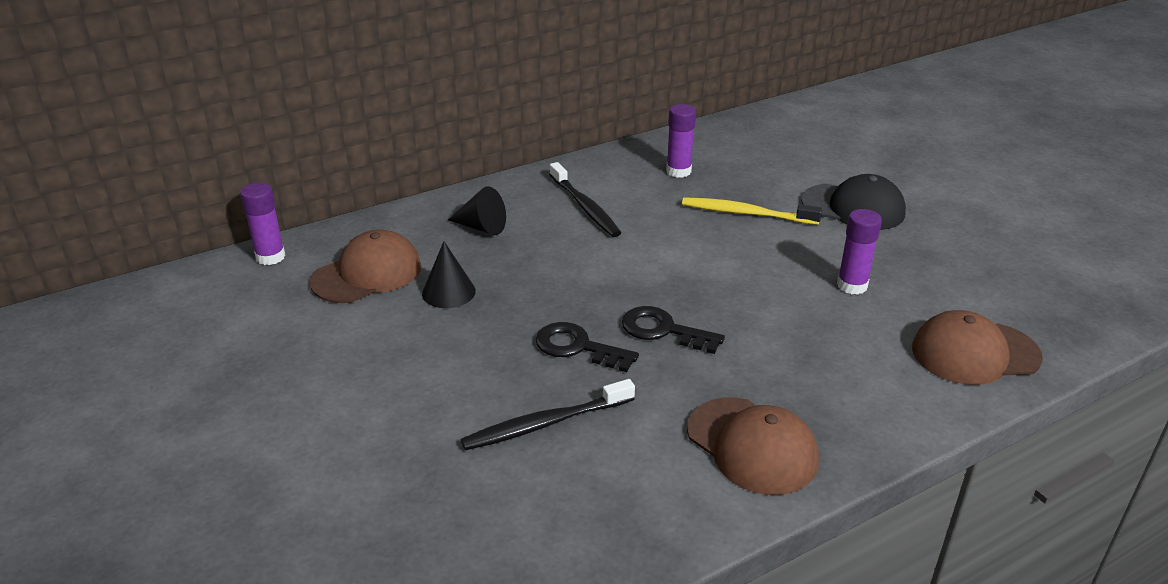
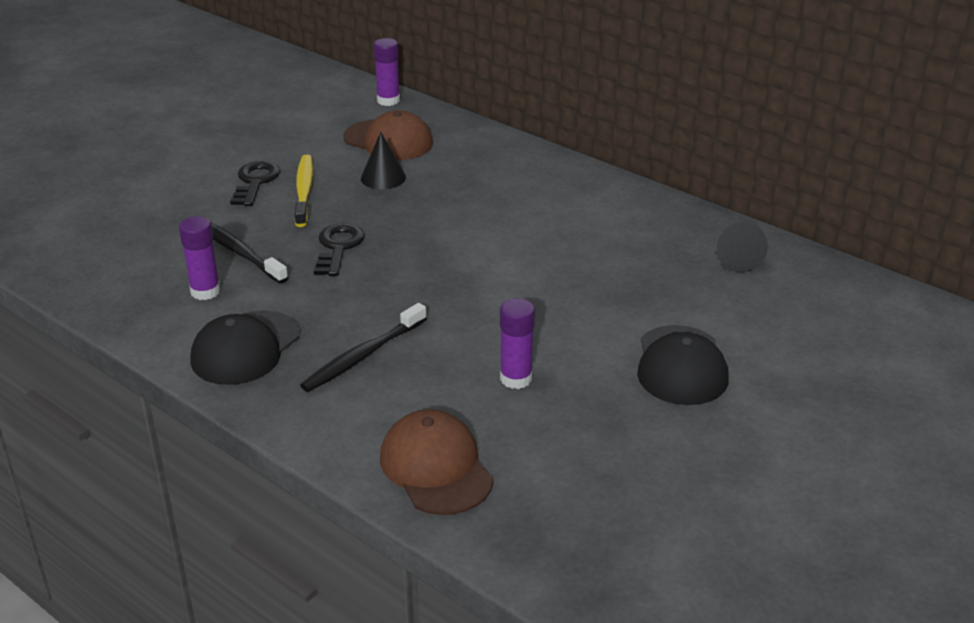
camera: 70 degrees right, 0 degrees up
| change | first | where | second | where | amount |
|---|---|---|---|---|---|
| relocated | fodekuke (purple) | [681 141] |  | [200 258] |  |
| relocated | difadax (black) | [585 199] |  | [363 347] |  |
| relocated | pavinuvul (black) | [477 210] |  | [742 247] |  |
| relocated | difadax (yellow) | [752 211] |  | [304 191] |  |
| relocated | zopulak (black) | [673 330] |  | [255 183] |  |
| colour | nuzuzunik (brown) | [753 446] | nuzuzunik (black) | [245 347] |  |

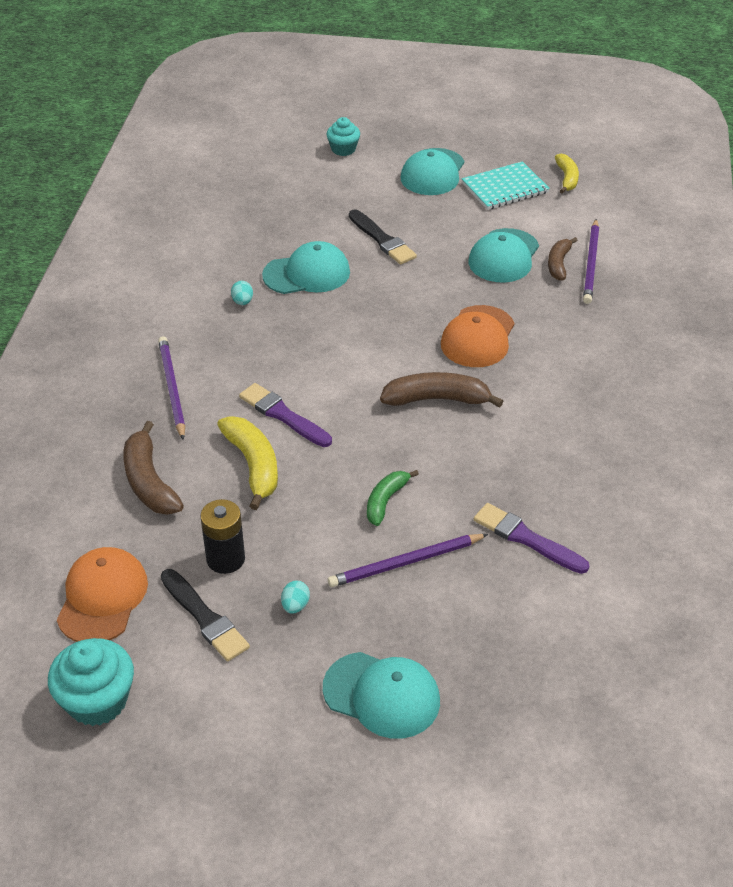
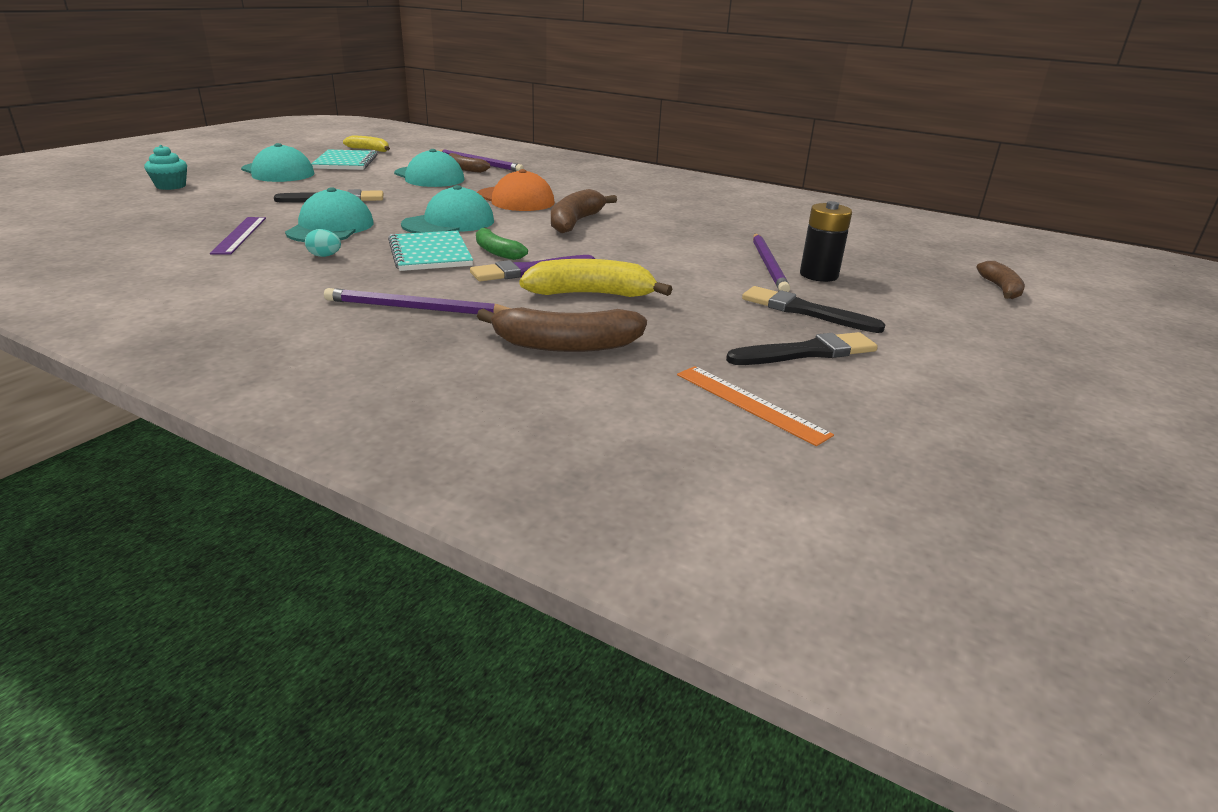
camera: 70 degrees left, 15 degrees down
| change | first | where | second | where | amount |
|---|---|---|---|---|---|
| relocated | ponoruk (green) | [393 498] |  | [502 243] |  |
| relocated | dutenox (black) | [222 536] |  | [826 241] |  |
| missing | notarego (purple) | [531 538] |  |  |  |
| exchanged | nuzuzunik (orange) | [102 594] | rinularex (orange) | [755 406] |  |
| exchanged | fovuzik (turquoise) | [295 597] | notarego (black) | [813 309] |  |
| missing | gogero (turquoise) | [91 682] |  |  |  |
| relocated | nuzuzunik (turquoise) | [381 695] |  | [447 209] |  |
| appeared |  |  | rinularex (purple) | [238 235] |  |
| appeared |  |  | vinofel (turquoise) | [430 251] |  |
| appeared |  |  | ponoruk (brown) | [1000 280] |  |

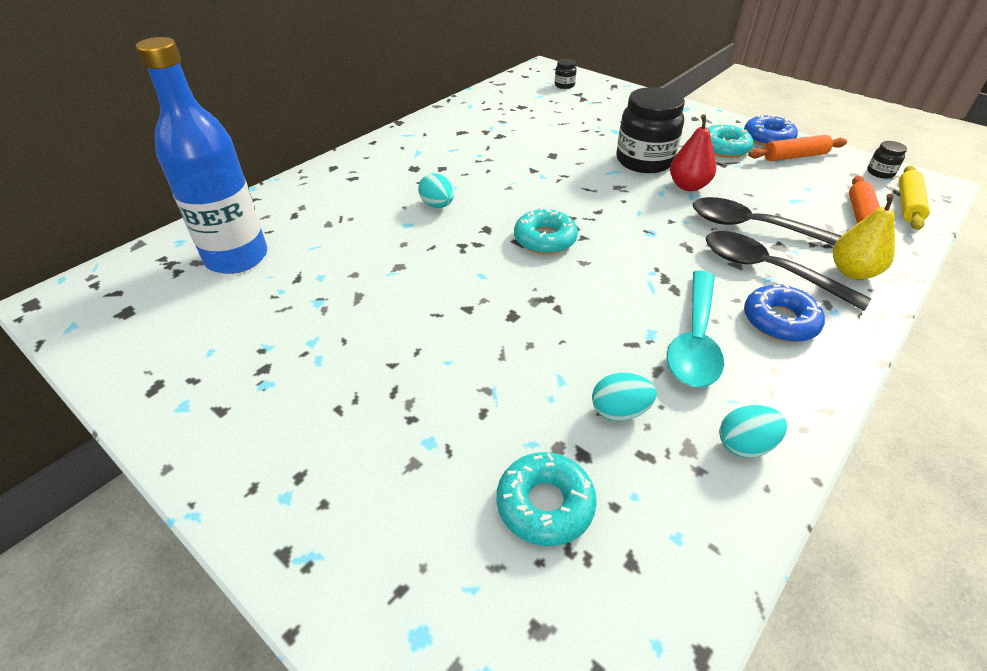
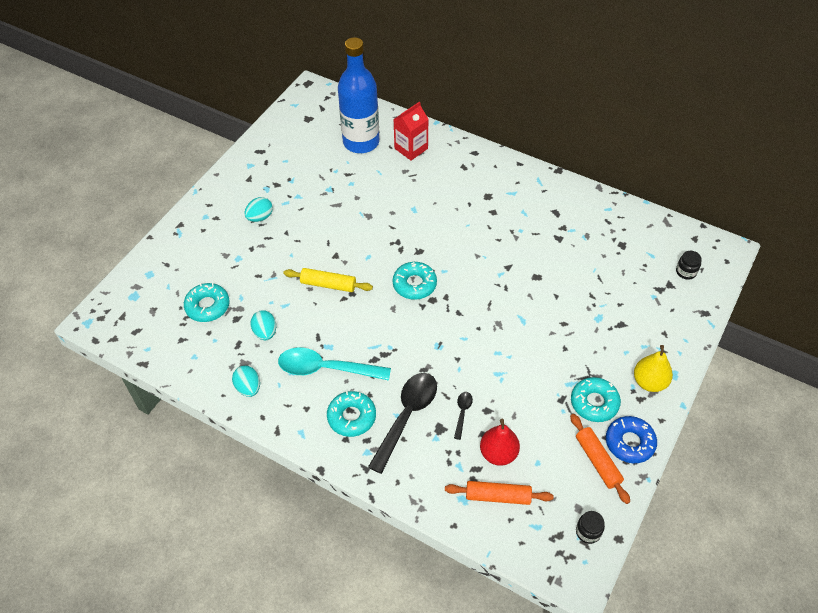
camera: 80 degrees right, 10 degrees up
| change | first | where | second | where | amount |
|---|---|---|---|---|---|
| missing | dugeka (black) | [651 130] |  |  |  |
| relocated | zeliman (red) | [693 152] |  | [500 442] |  |
| relocated | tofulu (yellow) | [914 198] |  | [328 280] |  |
| relocated | fovuzik (turquoise) | [436 190] |  | [258 209] |  |
| relocated | zeliman (yellow) | [864 237] |  | [653 368] |  |
| size | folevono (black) | [767 221] |  | [463 416] | x0.45 |
| colour | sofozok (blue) | [784 313] | sofozok (turquoise) | [351 414] |  |
| appeared |  |  | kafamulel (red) | [411 131] |  |

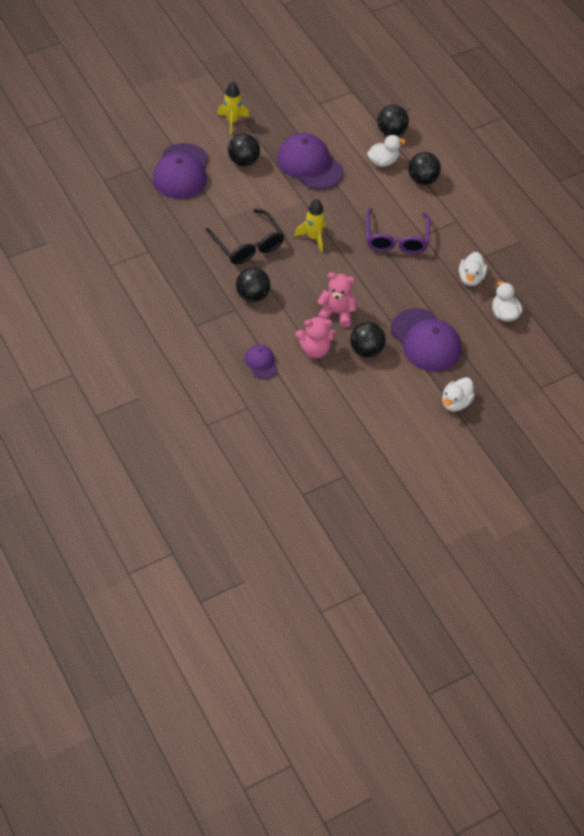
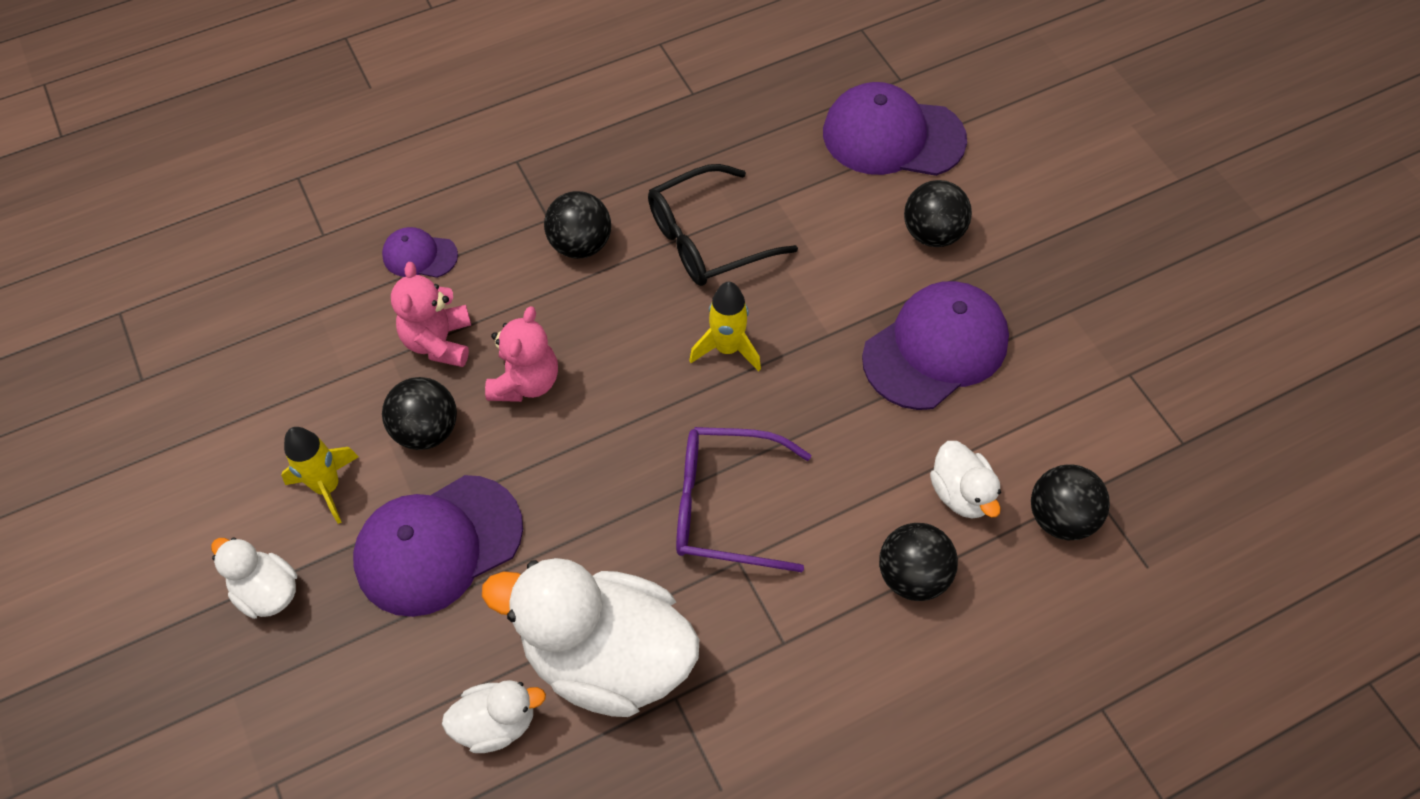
camera: 95 degrees right, 5 degrees up
| change | first | where | second | where | amount |
|---|---|---|---|---|---|
| relocated | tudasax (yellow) | [233 108] |  | [320 475] |  |
| size | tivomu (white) | [473 269] |  | [590 637] | x2.10 |
| spun | nuzuzunik (purple) | [261 361] |  | [420 252] | 150 degrees counterclockwise |

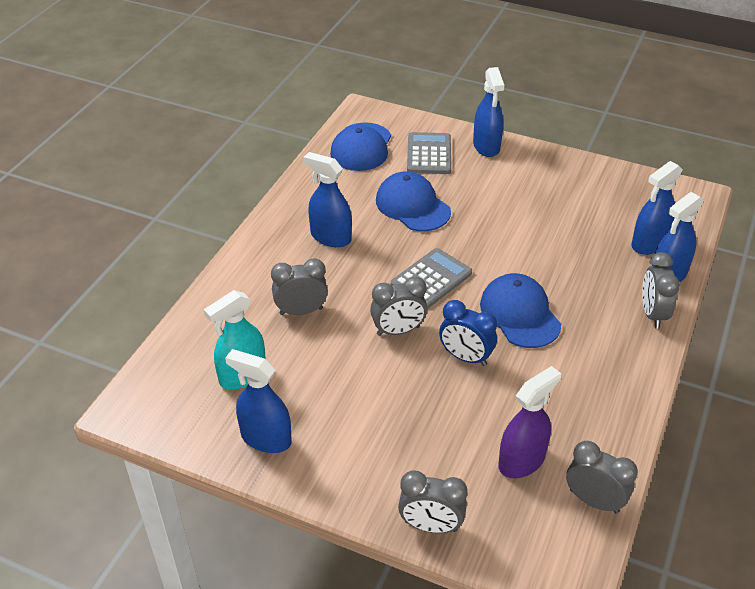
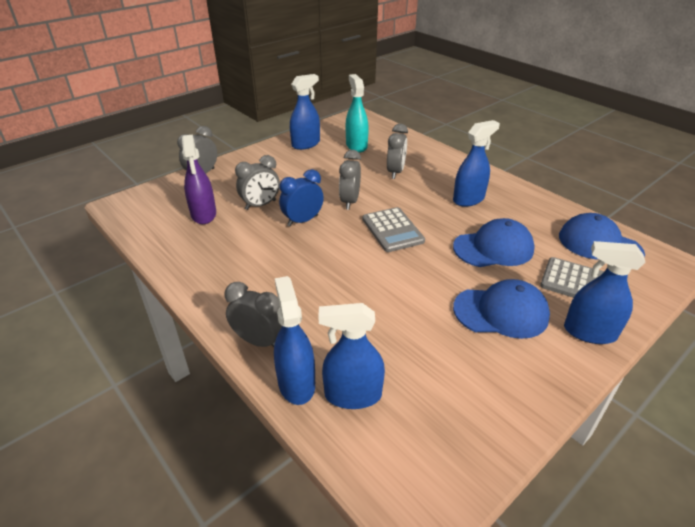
camera: 115 degrees right, 5 degrees down
| change | first | where | second | where | amount |
|---|---|---|---|---|---|
| spun | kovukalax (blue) | [657 208] |  | [351 356] | 75 degrees counterclockwise |
| relocated | nuzuzunik (blue) | [520 310] |  | [501 309] |  |
| relocated | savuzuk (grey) | [602 476] |  | [257 182] |  |

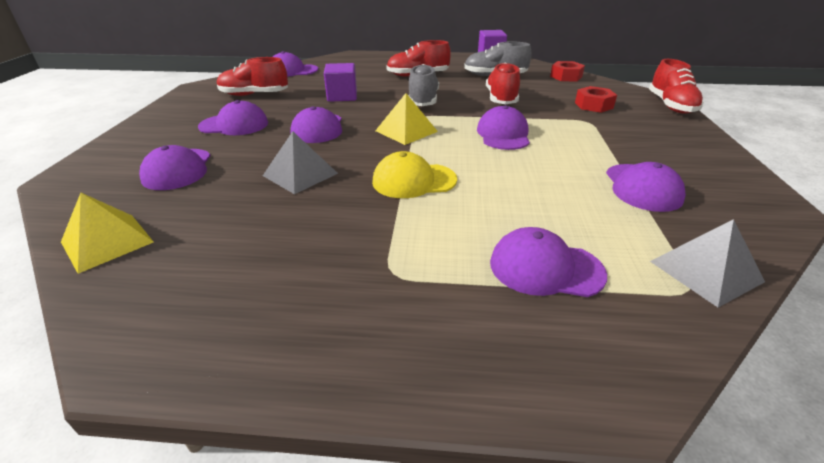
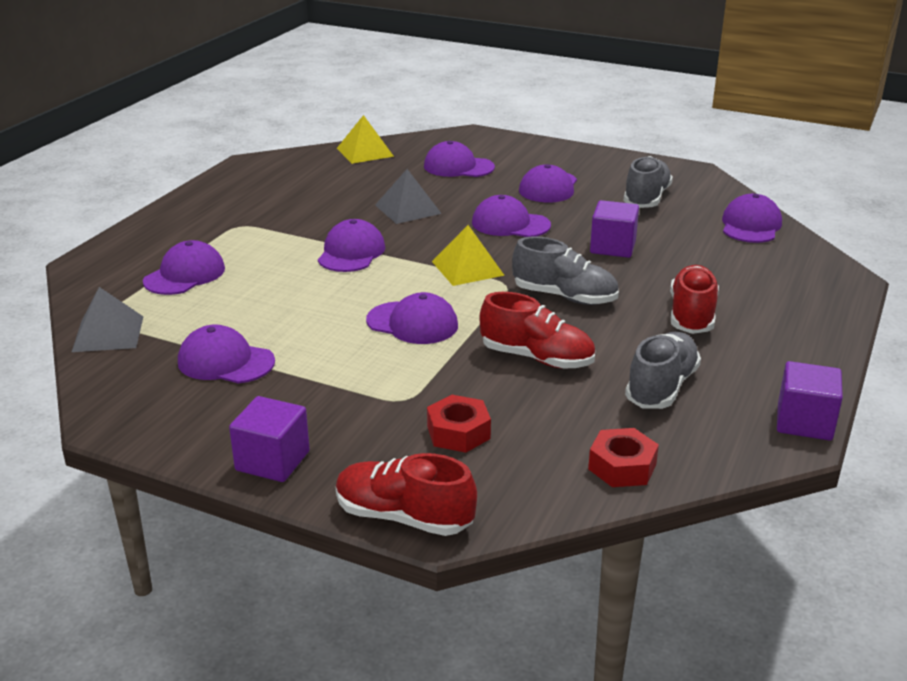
camera: 110 degrees right, 5 degrees down
| change | first | where | second | where | amount |
|---|---|---|---|---|---|
| colour | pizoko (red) | [252 76] | pizoko (grey) | [648 182] |  |
| colour | nuzuzunik (yellow) | [414 174] | nuzuzunik (purple) | [351 245] |  |
| appeared |  |  | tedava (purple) | [269 439] |  |

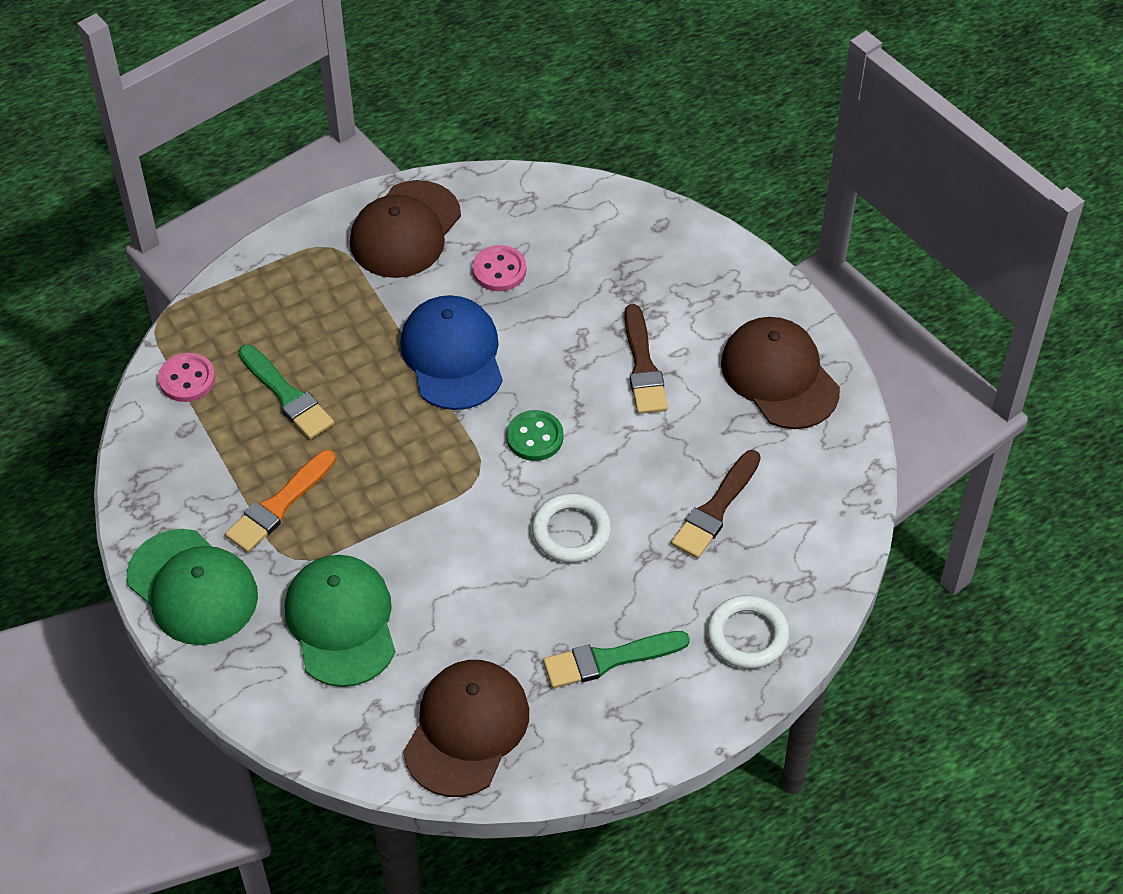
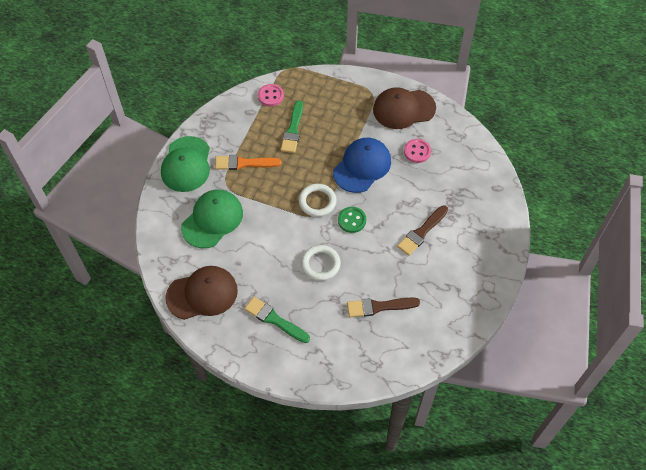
camera: 50 degrees right, 5 degrees up
| change | first | where | second | where | amount |
|---|---|---|---|---|---|
| missing | nuzuzunik (brown) | [780 373] |  |  |  |
| relocated | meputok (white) | [748 632] |  | [318 200] |  |

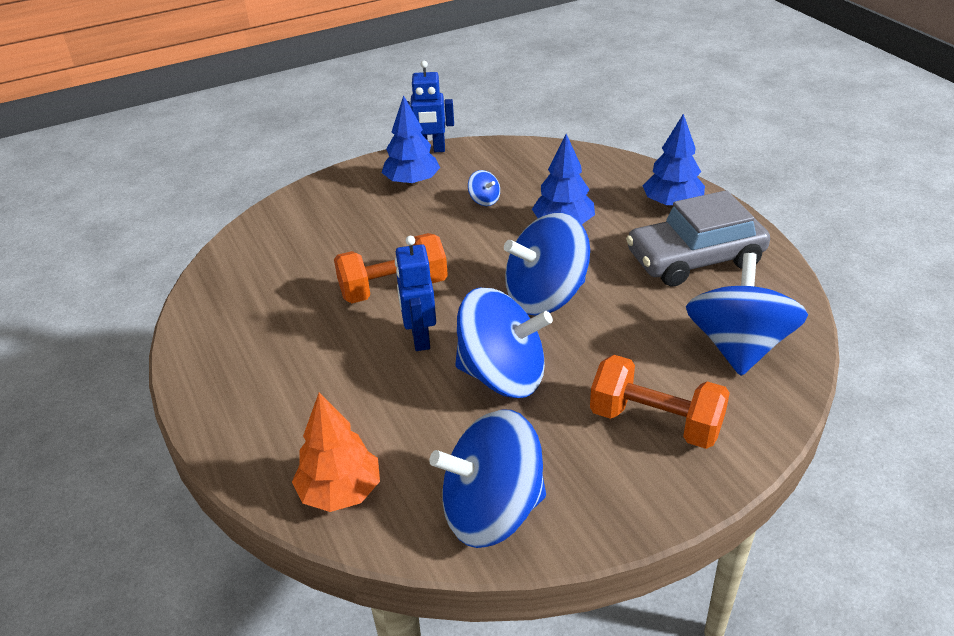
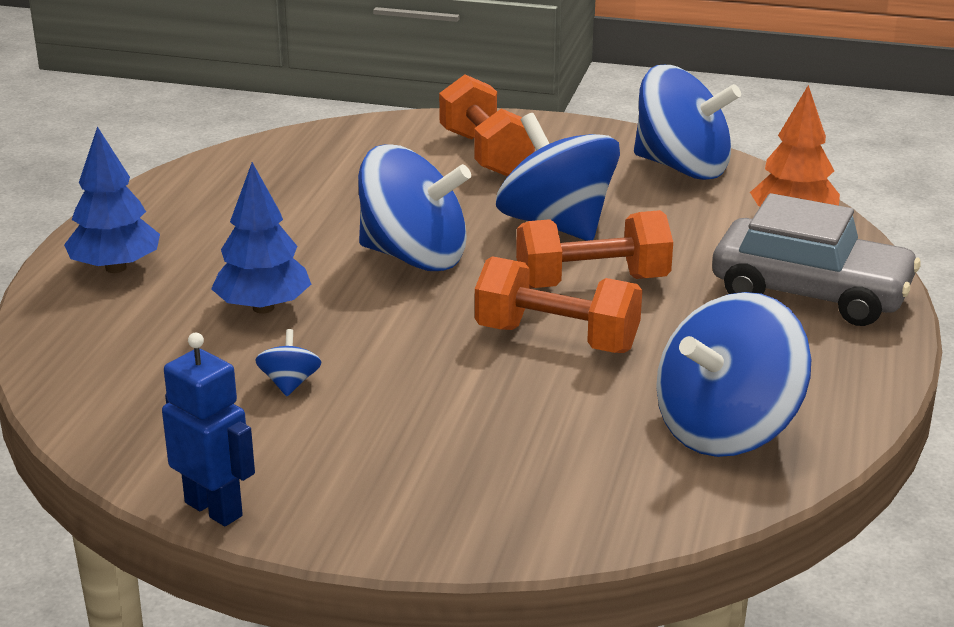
camera: 140 degrees left, 10 degrees down
| change | first | where | second | where | amount |
|---|---|---|---|---|---|
| missing | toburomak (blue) | [411 140] |  |  |  |
| relocated | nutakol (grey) | [698 238] |  | [816 259] |  |
| exchanged | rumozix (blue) | [415 293] | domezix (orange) | [594 249] |  |
| relocated | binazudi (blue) | [747 314] |  | [733 374] |  |

